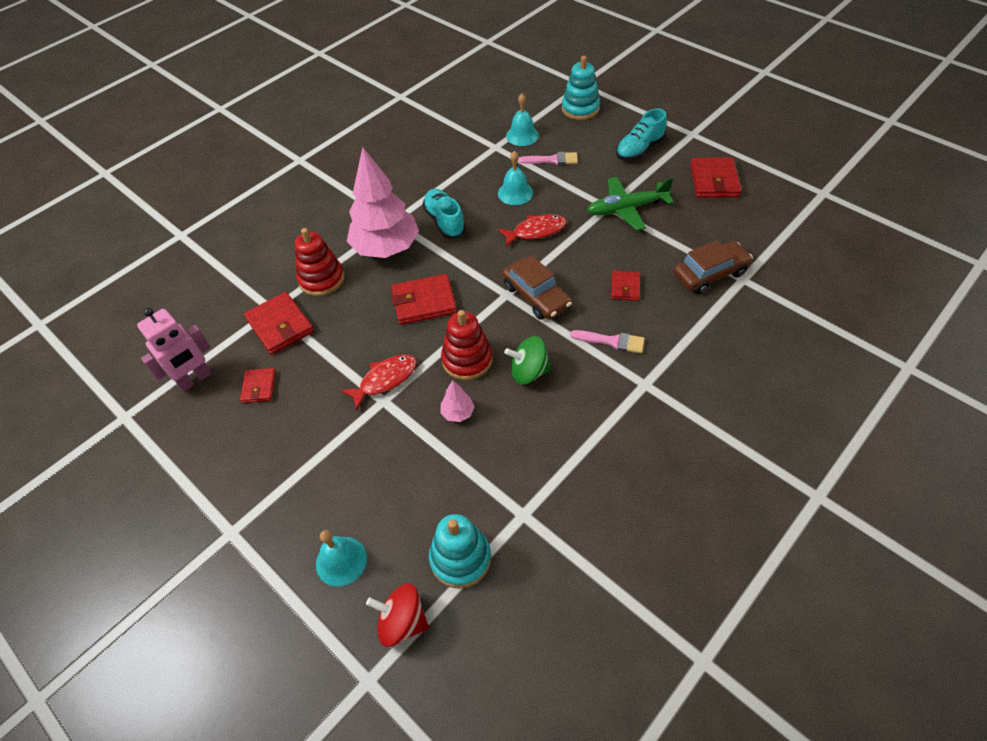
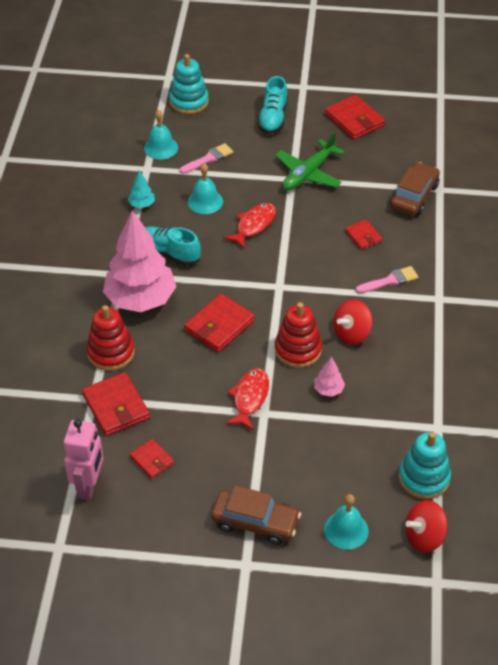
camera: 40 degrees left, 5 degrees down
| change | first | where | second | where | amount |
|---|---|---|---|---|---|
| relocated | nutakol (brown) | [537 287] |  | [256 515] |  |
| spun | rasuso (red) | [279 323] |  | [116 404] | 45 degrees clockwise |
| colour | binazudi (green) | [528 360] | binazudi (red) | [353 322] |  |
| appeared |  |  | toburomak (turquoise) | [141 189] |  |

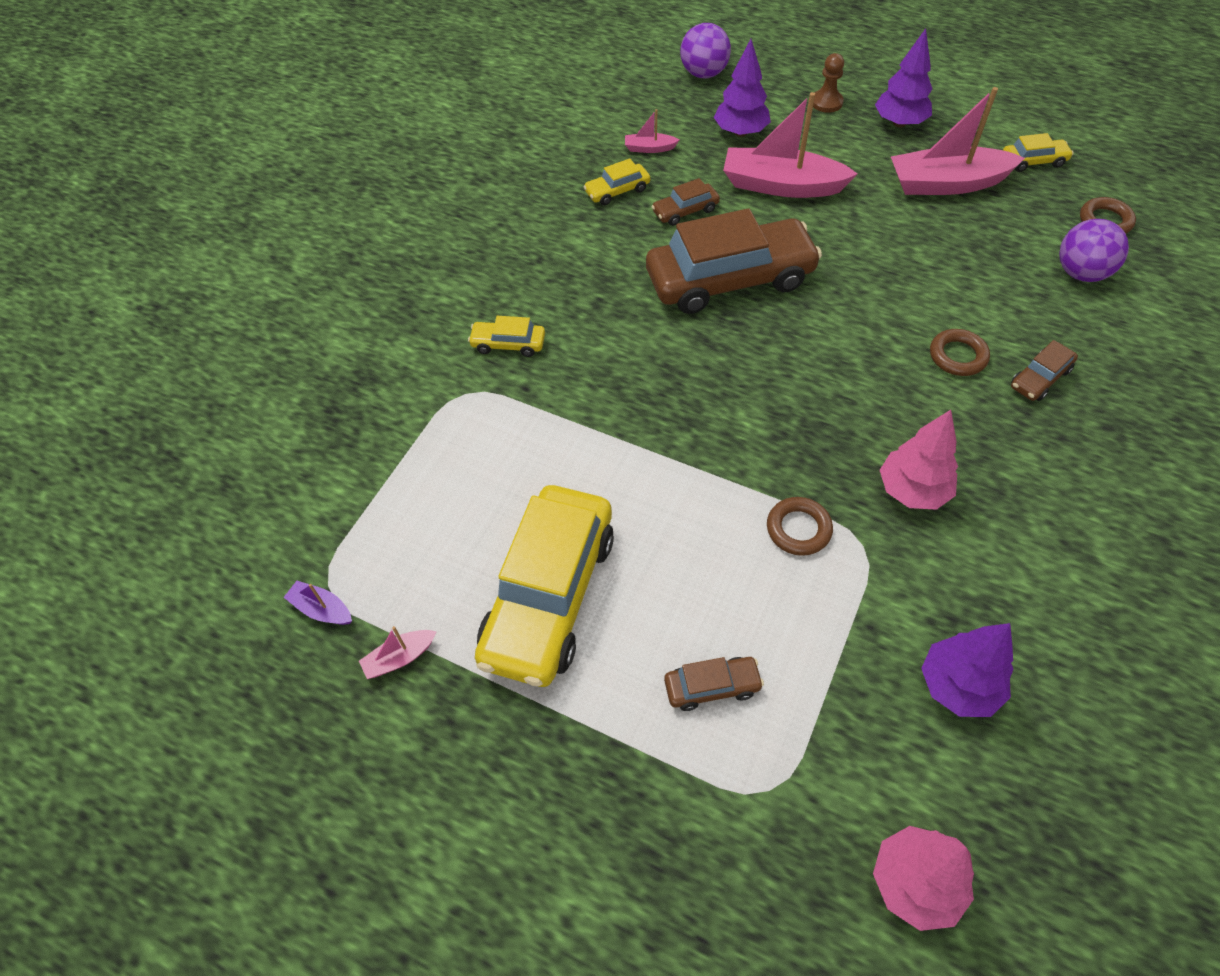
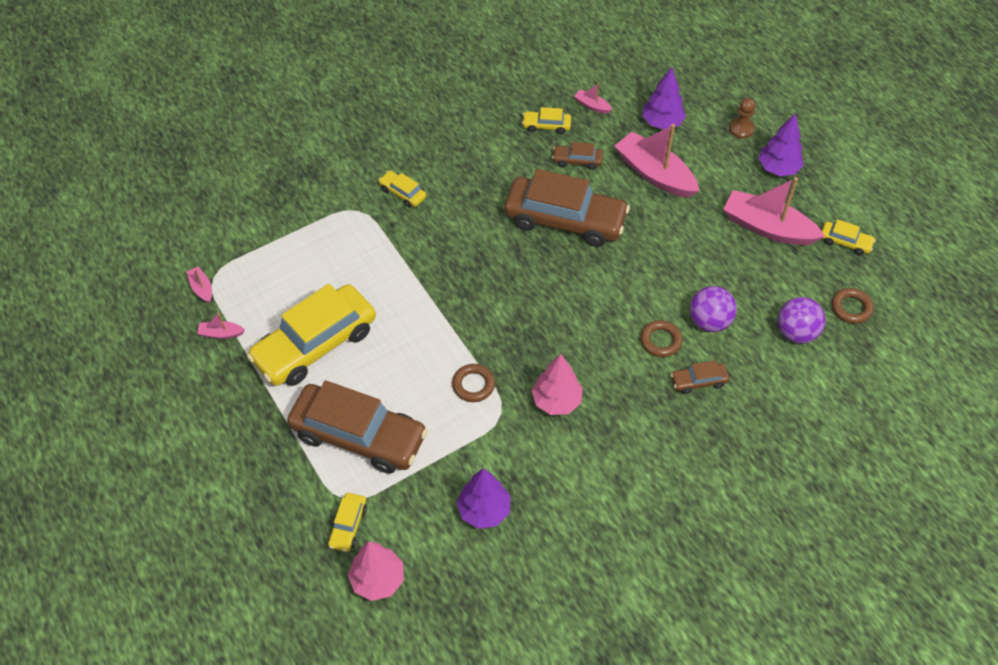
camera: 30 degrees right, 0 degrees up
| change | first | where | second | where | amount |
|---|---|---|---|---|---|
| relocated | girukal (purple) | [705 50] |  | [713 309] |  |
| colour | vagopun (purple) | [317 603] | vagopun (pink) | [199 285] |  |
| size | nutakol (brown) | [714 684] |  | [357 427] | x2.34 |
| appeared |  |  | nutakol (yellow) | [347 522] |  |

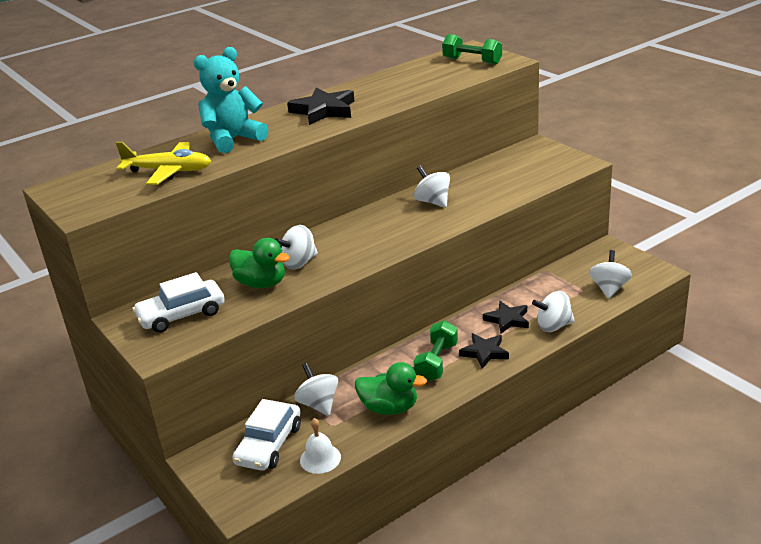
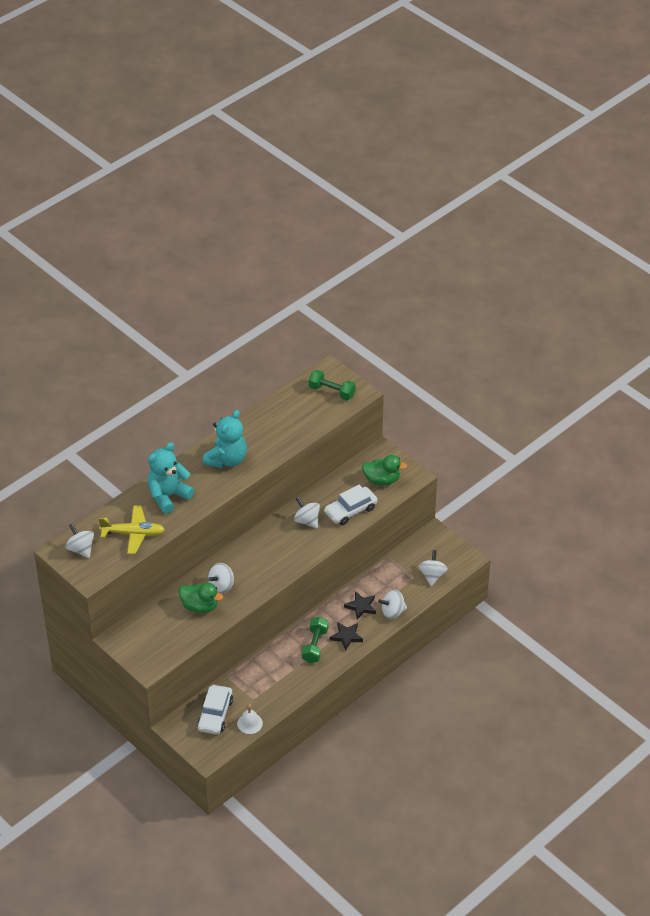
camera: 10 degrees left, 15 degrees up
| change | first | where | second | where | amount |
|---|---|---|---|---|---|
| exchanged | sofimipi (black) | [321 106] | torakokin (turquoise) | [225 439] |  |
| relocated | nutakol (white) | [178 302] |  | [351 505] |  |
| relocated | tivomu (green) | [391 388] |  | [384 470] |  |
| relocated | binazudi (white) | [316 389] |  | [79 540] |  |

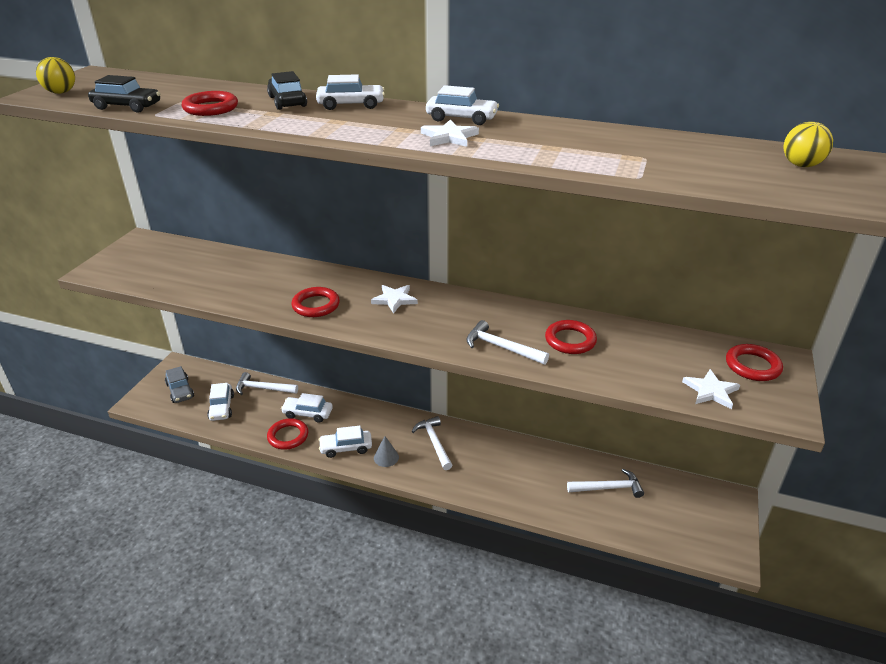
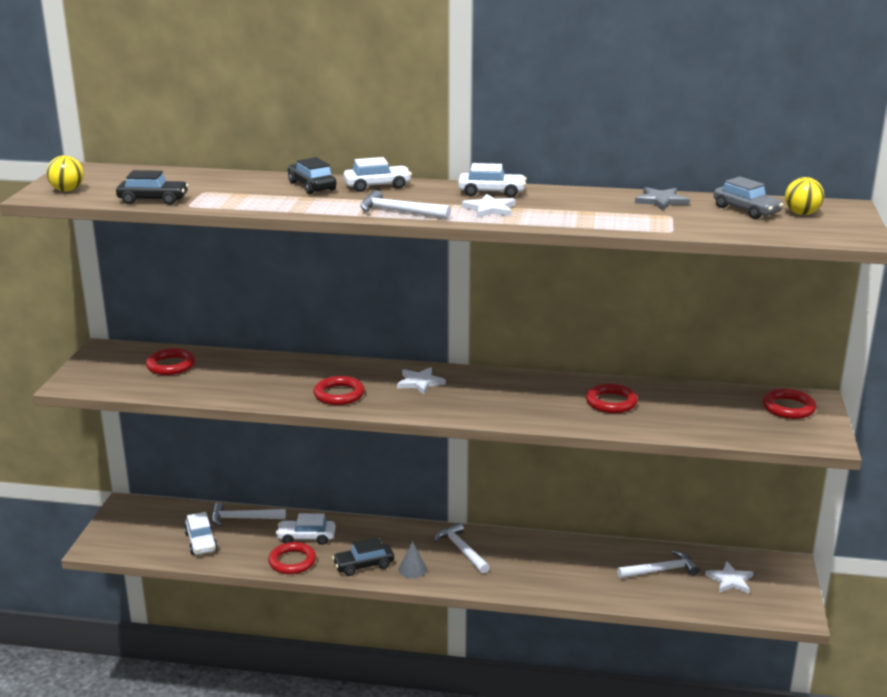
camera: 10 degrees left, 10 degrees down
| change | first | where | second | where | amount |
|---|---|---|---|---|---|
| relocated | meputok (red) | [210 103] |  | [170 361] |  |
| relocated | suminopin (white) | [507 342] |  | [405 204] |  |
| relocated | nutakol (grey) | [179 384] |  | [748 197] |  |
| relocated | sofimipi (white) | [711 389] |  | [729 577] |  |
| colour | nutakol (white) | [345 442] | nutakol (black) | [363 556] |  |
| appeared |  |  | sofimipi (grey) | [662 199] |  |

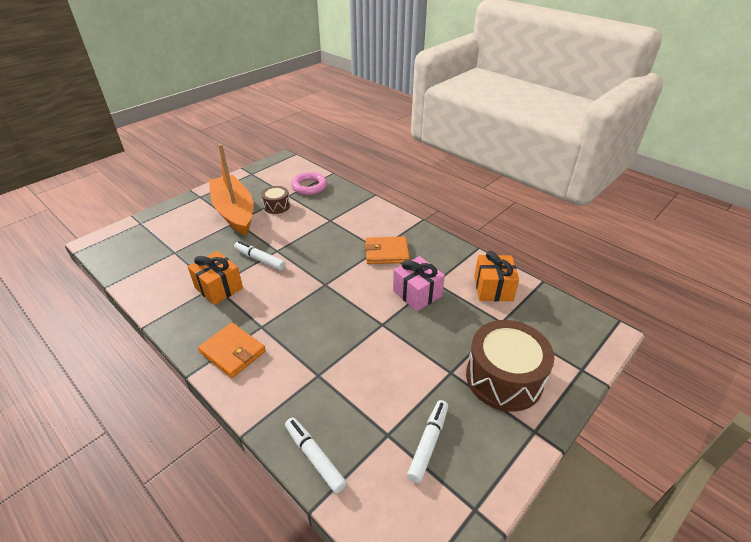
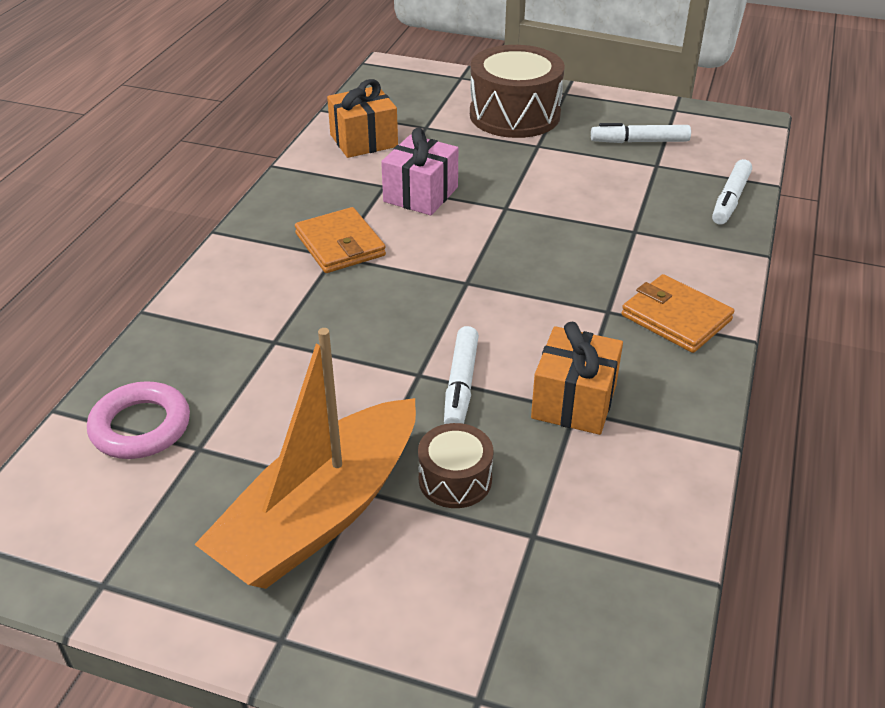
camera: 115 degrees left, 0 degrees up
| change | first | where | second | where | amount |
|---|---|---|---|---|---|
| relocated | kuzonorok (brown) | [275 200] |  | [455 465] |  |
| spun | rasuso (orange) | [232 350] |  | [678 313] | 60 degrees counterclockwise |

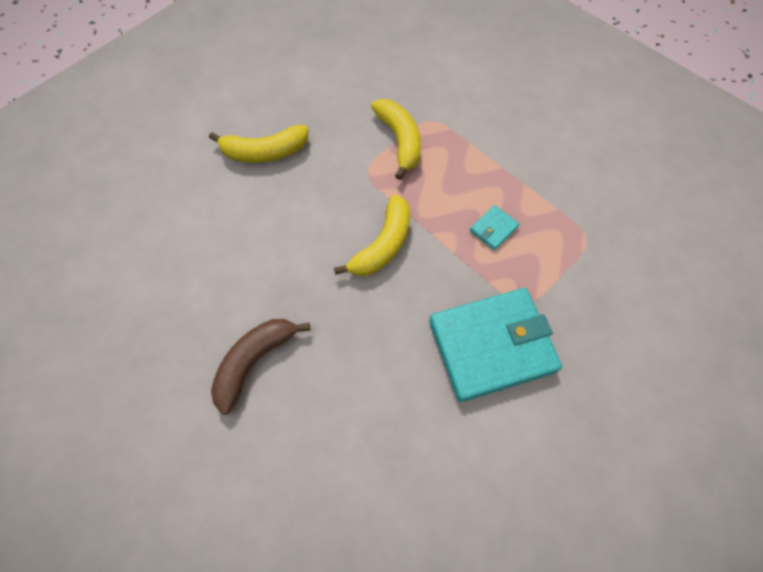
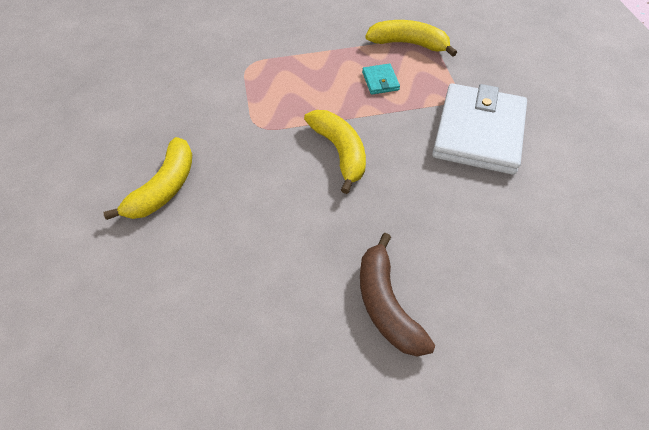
camera: 55 degrees left, 10 degrees down
| change | first | where | second | where | amount |
|---|---|---|---|---|---|
| relocated | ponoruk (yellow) | [396 139] |  | [411 38] |  |
| colour | rasuso (turquoise) | [495 345] | rasuso (white) | [479 129] |  |

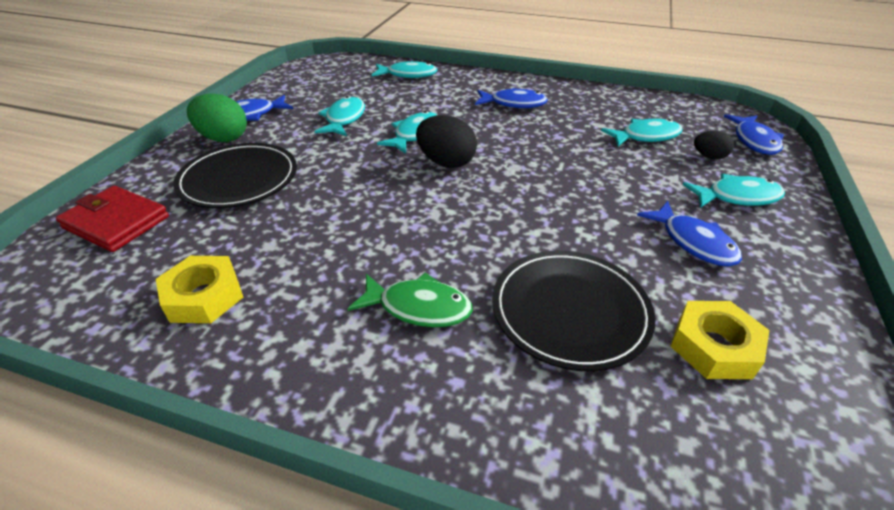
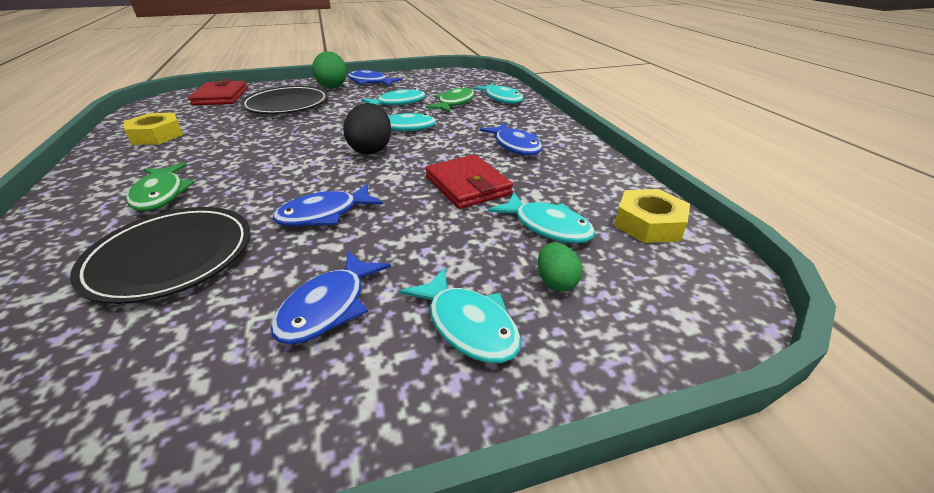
camera: 55 degrees right, 5 degrees down
| change | first | where | second | where | amount |
|---|---|---|---|---|---|
| relocated | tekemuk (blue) | [754 134] |  | [328 205] |  |
| colour | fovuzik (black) | [714 145] | fovuzik (green) | [560 267] |  |
| relocated | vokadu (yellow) | [719 340] |  | [652 216] |  |
| appeared |  |  | tekemuk (green) | [450 99] |  |
| appeared |  |  | rasuso (red) | [469 182] |  |

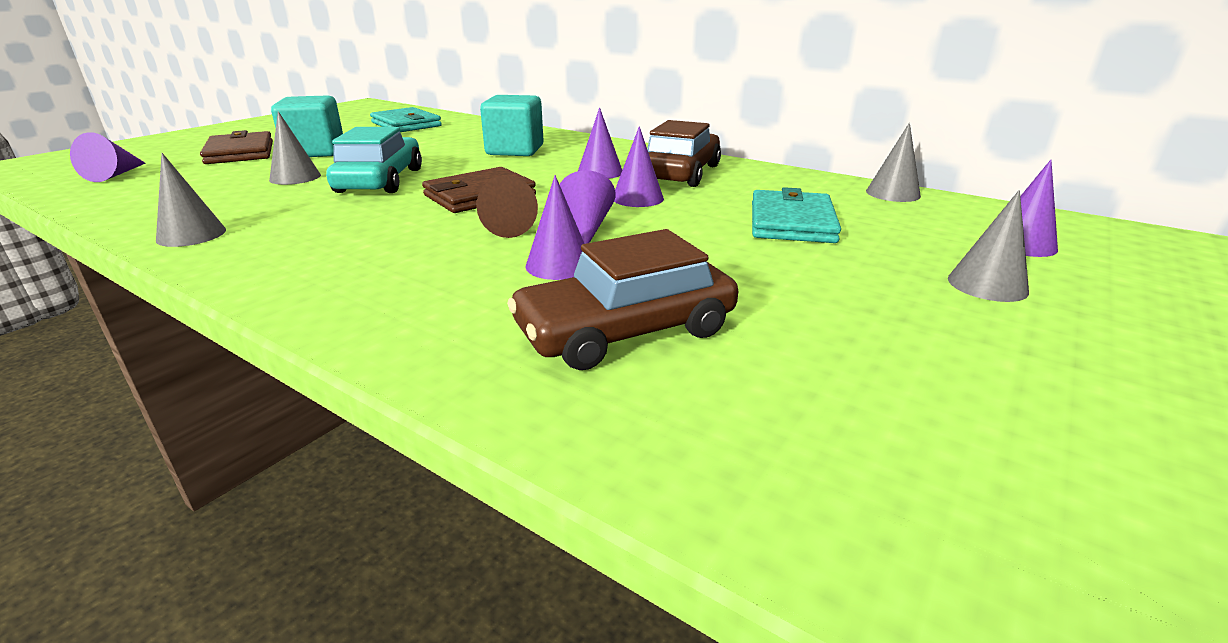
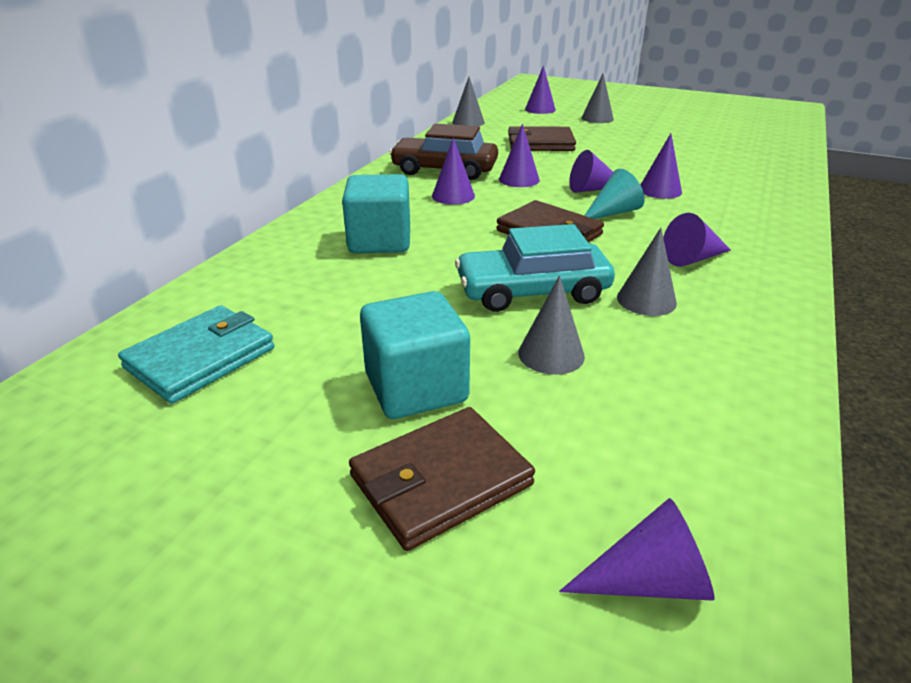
camera: 100 degrees left, 5 degrees up
| change | first | where | second | where | amount |
|---|---|---|---|---|---|
| relocated | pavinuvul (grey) | [191 200] |  | [647 272] |  |
| colour | pavinuvul (brown) | [507 206] | pavinuvul (turquoise) | [614 194] |  |
| colour | rasuso (turquoise) | [796 215] | rasuso (brown) | [542 138] |  |
| missing | nutakol (brown) | [622 299] |  |  |  |
| appeared |  |  | pavinuvul (purple) | [697 239] |  |

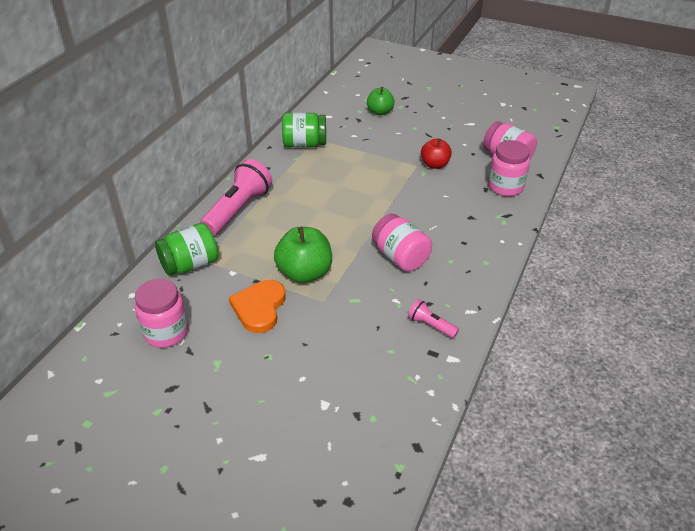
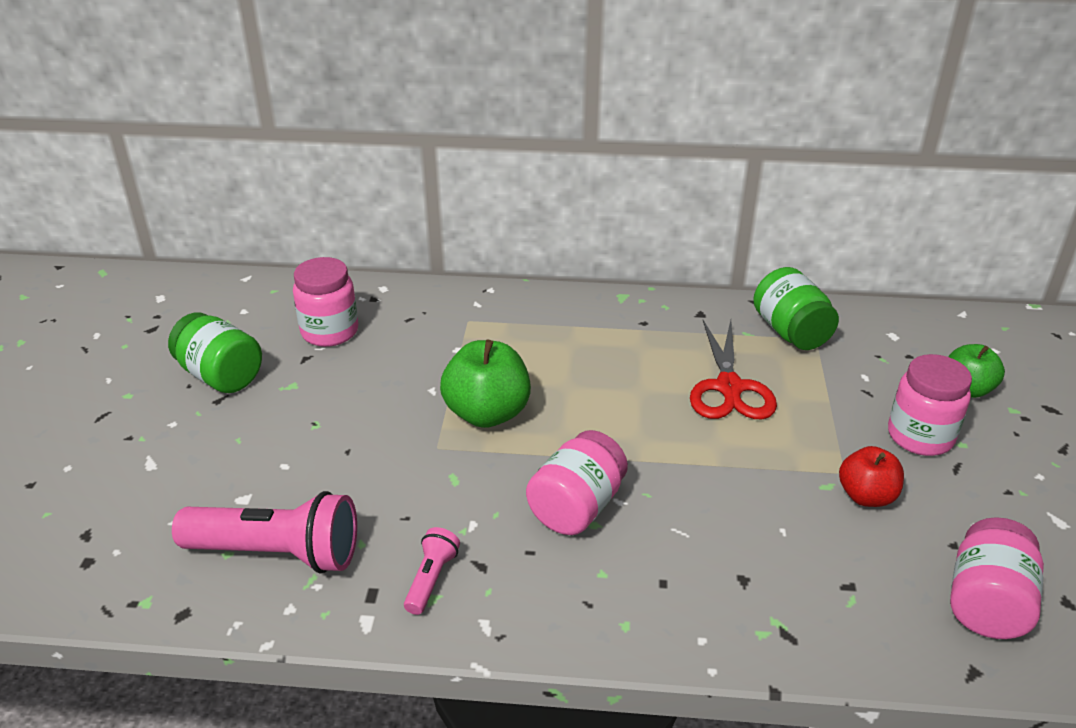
camera: 70 degrees right, 5 degrees down
| change | first | where | second | where | amount |
|---|---|---|---|---|---|
| relocated | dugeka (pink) | [509 168] |  | [930 405] |  |
| relocated | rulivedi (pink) | [236 197] |  | [264 532] |  |
| relocated | dugeka (green) | [186 249] |  | [215 353] |  |
| missing | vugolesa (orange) | [257 306] |  |  |  |
| appeared |  |  | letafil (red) | [733 369] |  |

